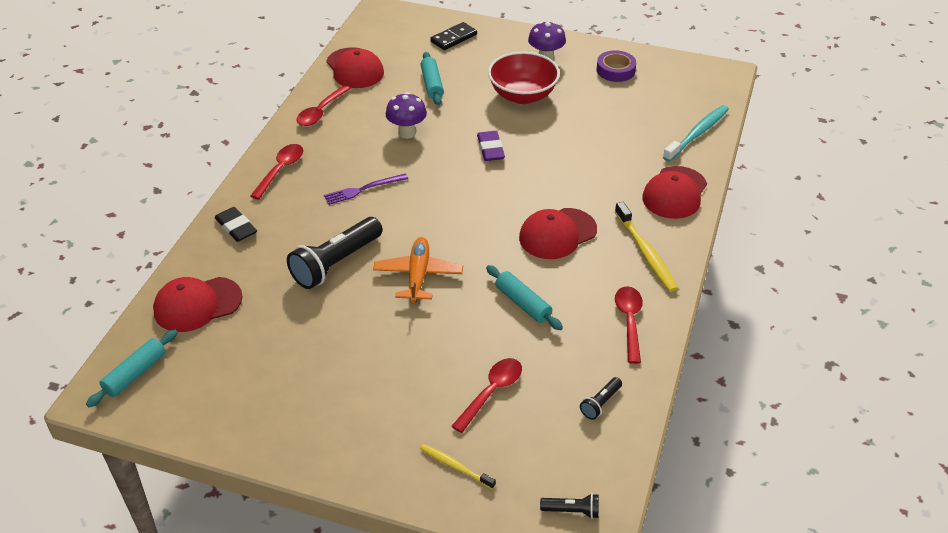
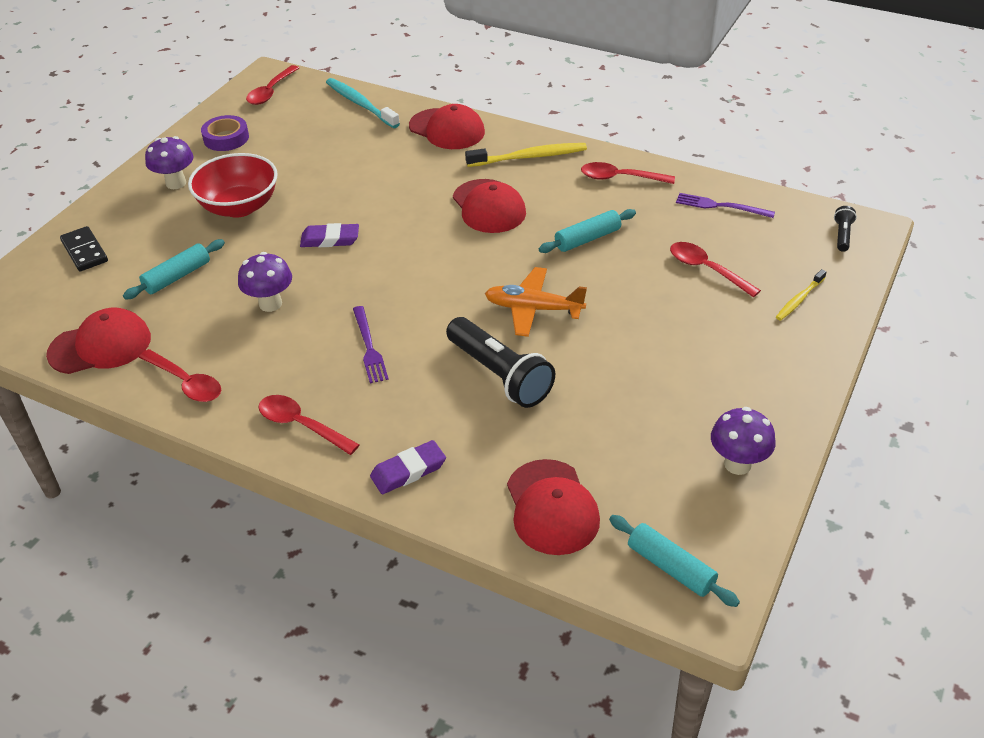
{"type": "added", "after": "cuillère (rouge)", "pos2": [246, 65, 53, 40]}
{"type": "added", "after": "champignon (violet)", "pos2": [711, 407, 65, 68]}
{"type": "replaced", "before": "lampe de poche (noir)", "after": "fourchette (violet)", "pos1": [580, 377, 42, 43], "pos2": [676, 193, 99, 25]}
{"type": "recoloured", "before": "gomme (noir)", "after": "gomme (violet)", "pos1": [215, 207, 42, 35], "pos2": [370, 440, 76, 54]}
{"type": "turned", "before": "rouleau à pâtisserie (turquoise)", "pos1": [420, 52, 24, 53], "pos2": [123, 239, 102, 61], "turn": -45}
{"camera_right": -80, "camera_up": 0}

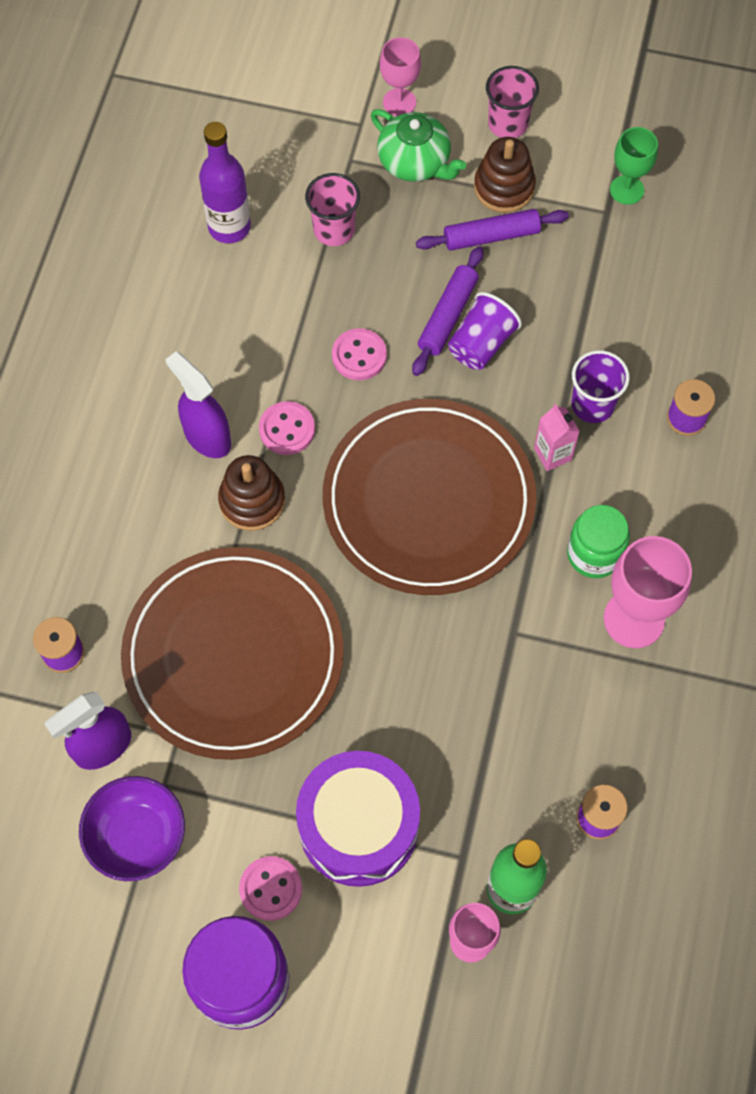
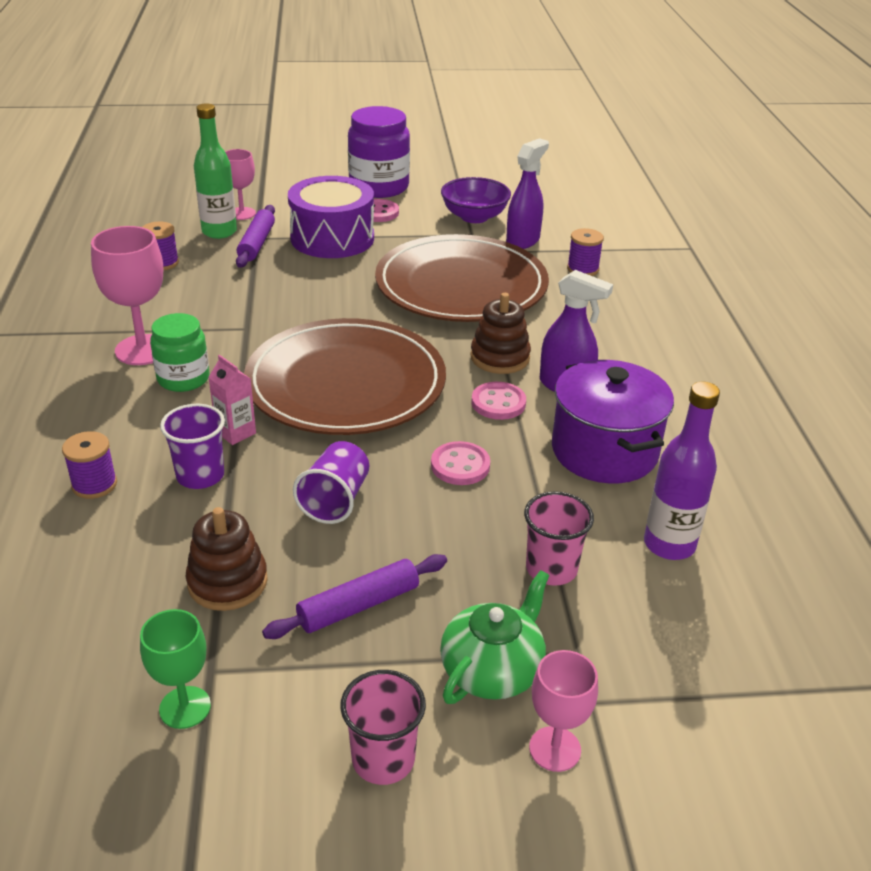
{"type": "added", "after": "marmite (violet)", "pos2": [552, 360, 122, 123]}
{"type": "moved", "before": "rouleau à pâtisserie (violet)", "pos1": [412, 246, 72, 130], "pos2": [236, 205, 39, 63]}
{"type": "moved", "before": "jouet à empiler (marron)", "pos1": [474, 137, 62, 76], "pos2": [186, 507, 82, 104]}
{"type": "turned", "before": "théière (vert)", "pos1": [371, 109, 95, 73], "pos2": [440, 570, 110, 134], "turn": 105}
{"camera_right": 160, "camera_up": -30}

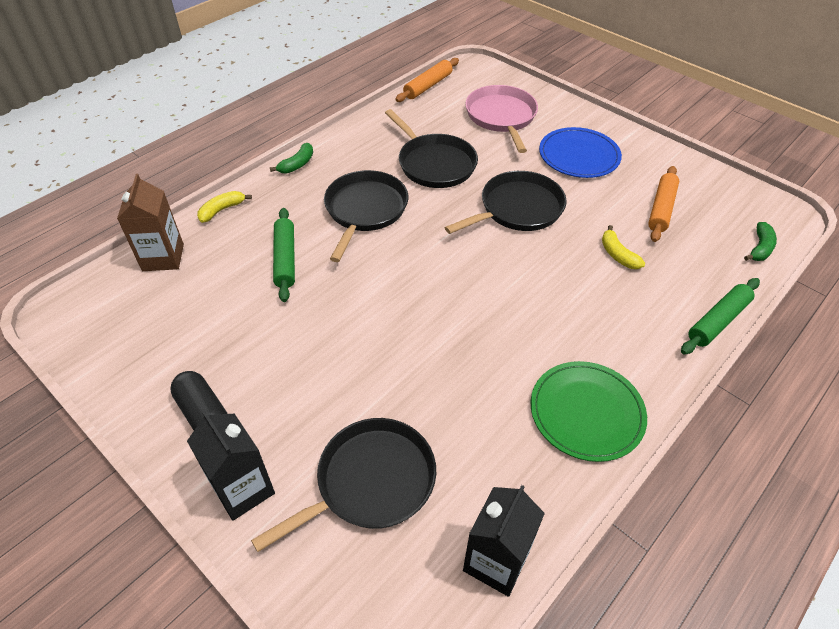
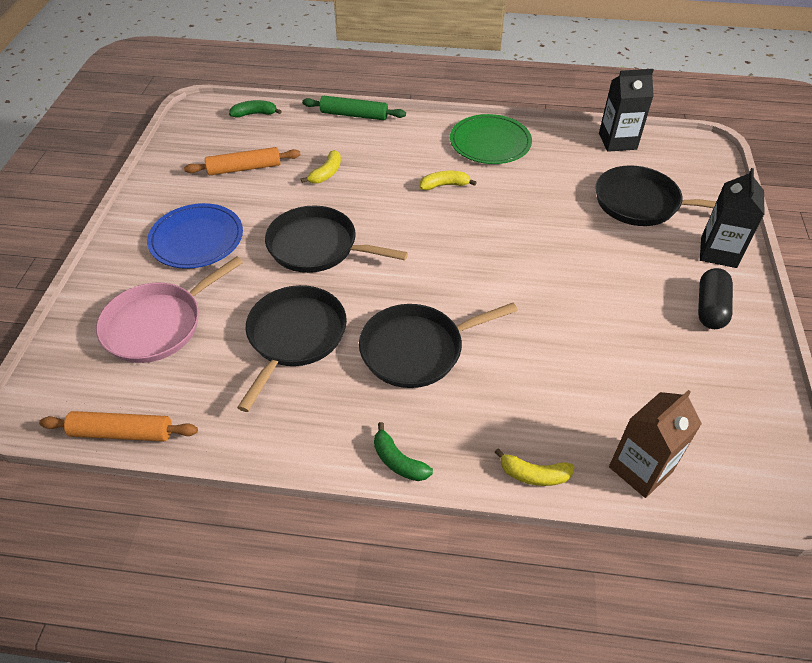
{"type": "removed", "before": "rouleau à pâtisserie (vert)", "pos1": [273, 208, 22, 94]}
{"type": "added", "after": "banane (jaune)", "pos2": [420, 171, 57, 19]}
{"type": "turned", "before": "banane (vert)", "pos1": [270, 143, 43, 31], "pos2": [374, 422, 59, 59], "turn": -135}
{"camera_right": -125, "camera_up": 0}

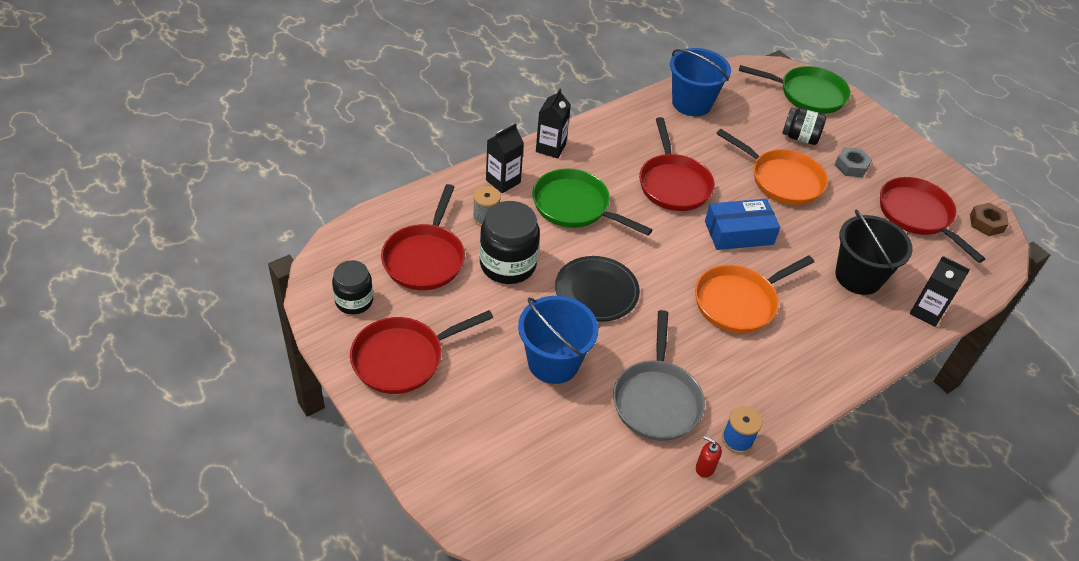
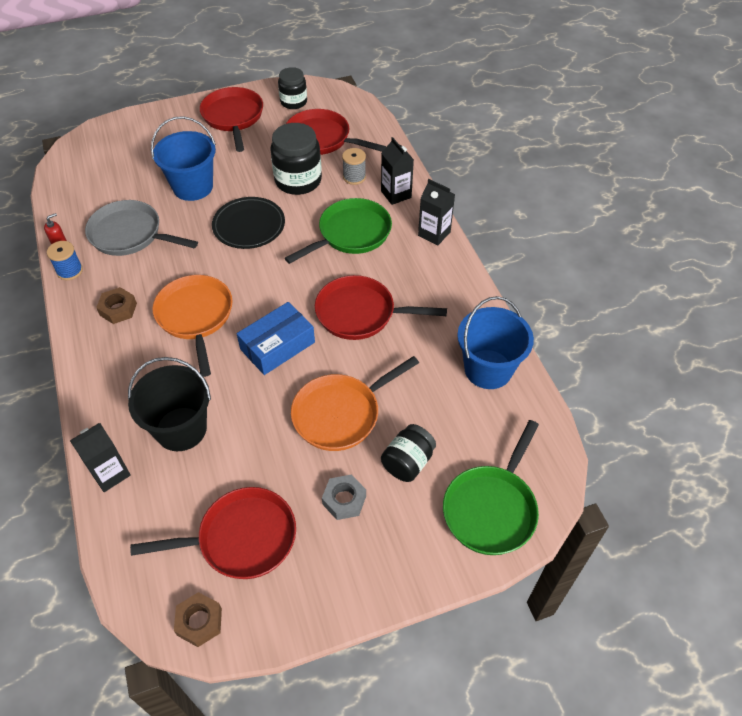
{"type": "added", "after": "écrou (marron)", "pos2": [96, 287, 41, 37]}
{"type": "turned", "before": "boîte (bleu)", "pos1": [705, 199, 75, 51], "pos2": [237, 302, 78, 73], "turn": 45}
{"camera_right": 110, "camera_up": 5}

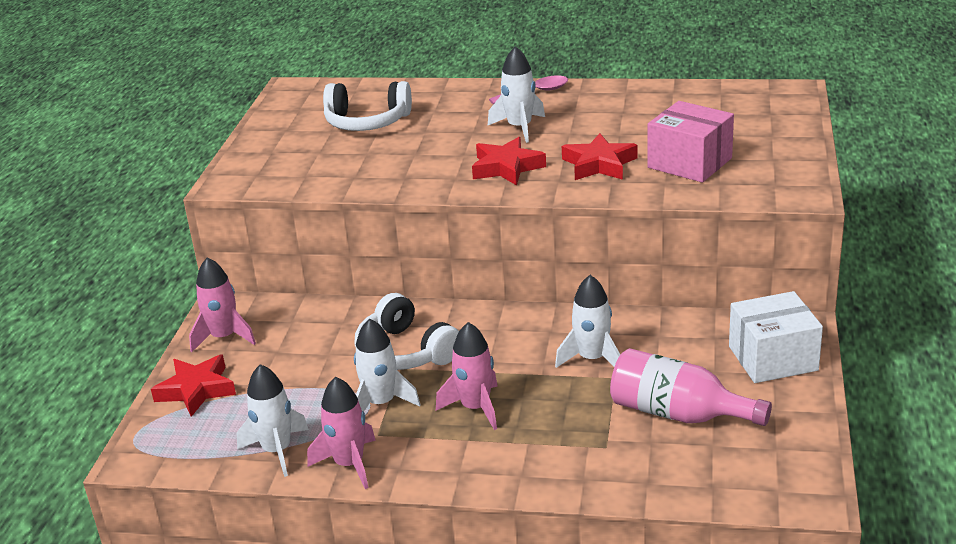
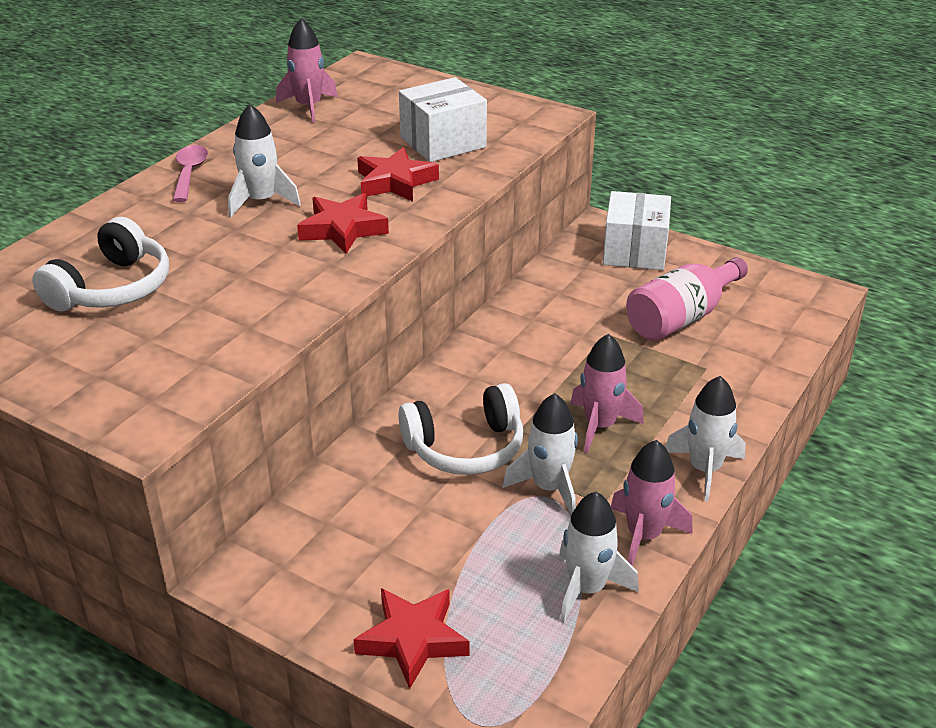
{"type": "moved", "before": "fusée (rose)", "pos1": [189, 257, 67, 95], "pos2": [276, 18, 62, 105]}
{"type": "moved", "before": "fusée (blanc)", "pos1": [555, 275, 66, 93], "pos2": [665, 376, 81, 126]}
{"type": "recoloured", "before": "boîte (rose)", "after": "boîte (blanc)", "pos1": [648, 101, 86, 82], "pos2": [399, 77, 88, 85]}
{"camera_right": -70, "camera_up": 5}

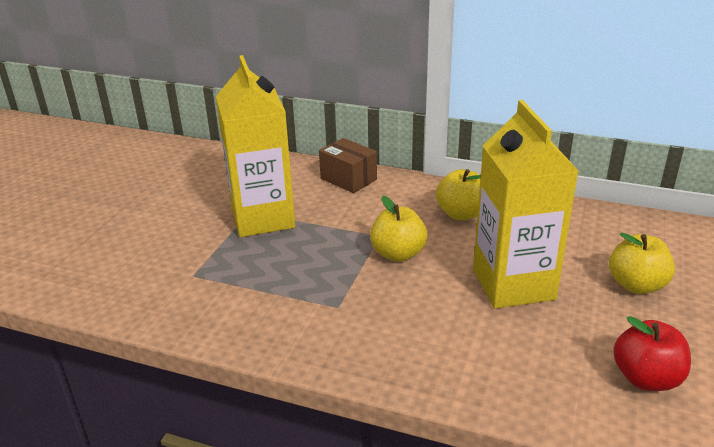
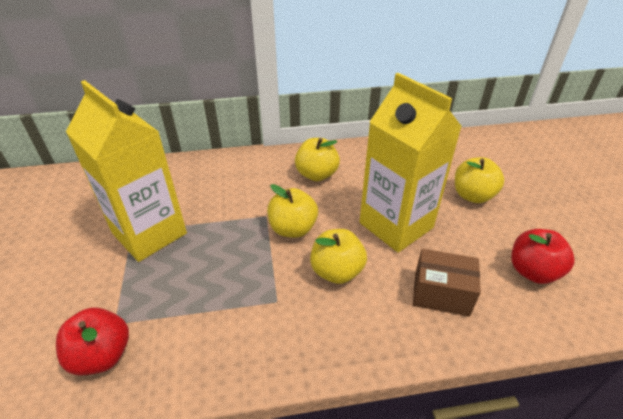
{"type": "added", "after": "pomme (rouge)", "pos2": [56, 308, 73, 67]}
{"type": "added", "after": "pomme (jaune)", "pos2": [310, 229, 57, 55]}
{"type": "moved", "before": "boîte (marron)", "pos1": [319, 138, 58, 55], "pos2": [413, 249, 68, 68]}
{"camera_right": -30, "camera_up": 10}

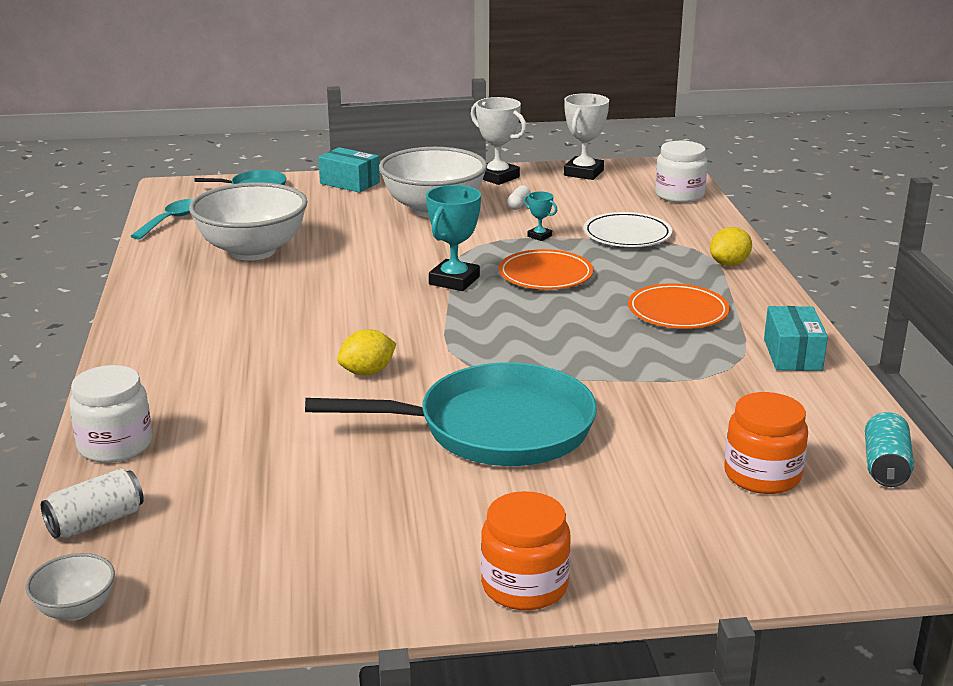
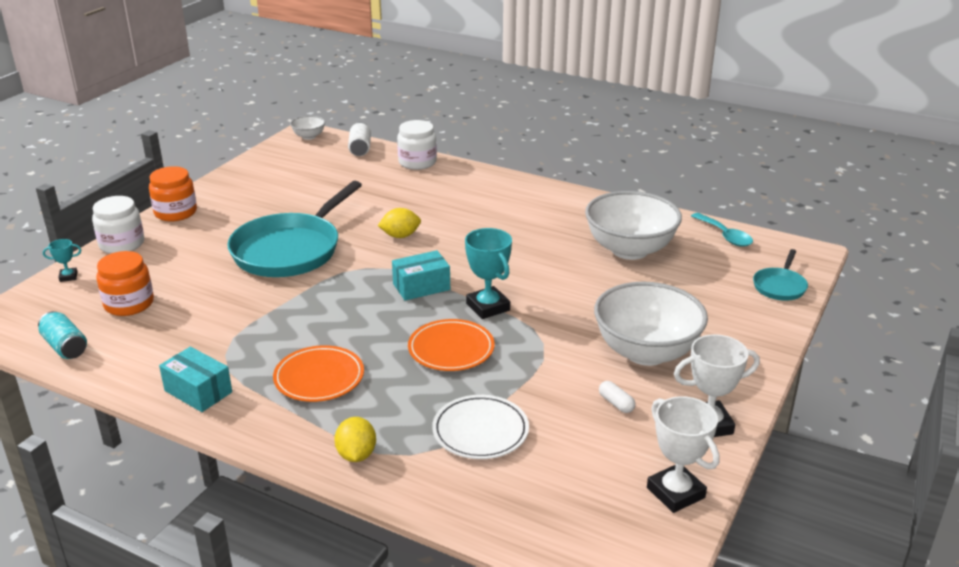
{"type": "moved", "before": "boîte (turquoise)", "pos1": [318, 147, 62, 46], "pos2": [392, 250, 58, 51]}
{"type": "moved", "before": "trophée (turquoise)", "pos1": [524, 191, 33, 50], "pos2": [43, 239, 38, 43]}
{"type": "moved", "before": "bocal (blanc)", "pos1": [655, 141, 53, 62], "pos2": [92, 196, 52, 58]}
{"type": "turned", "before": "citron (jaune)", "pos1": [337, 329, 59, 46], "pos2": [378, 208, 43, 30], "turn": 75}
{"camera_right": 125, "camera_up": 5}

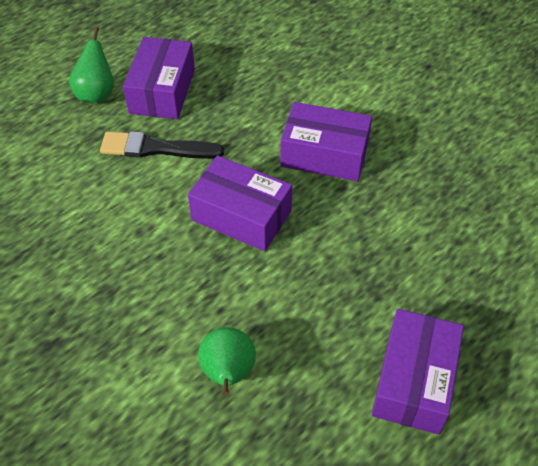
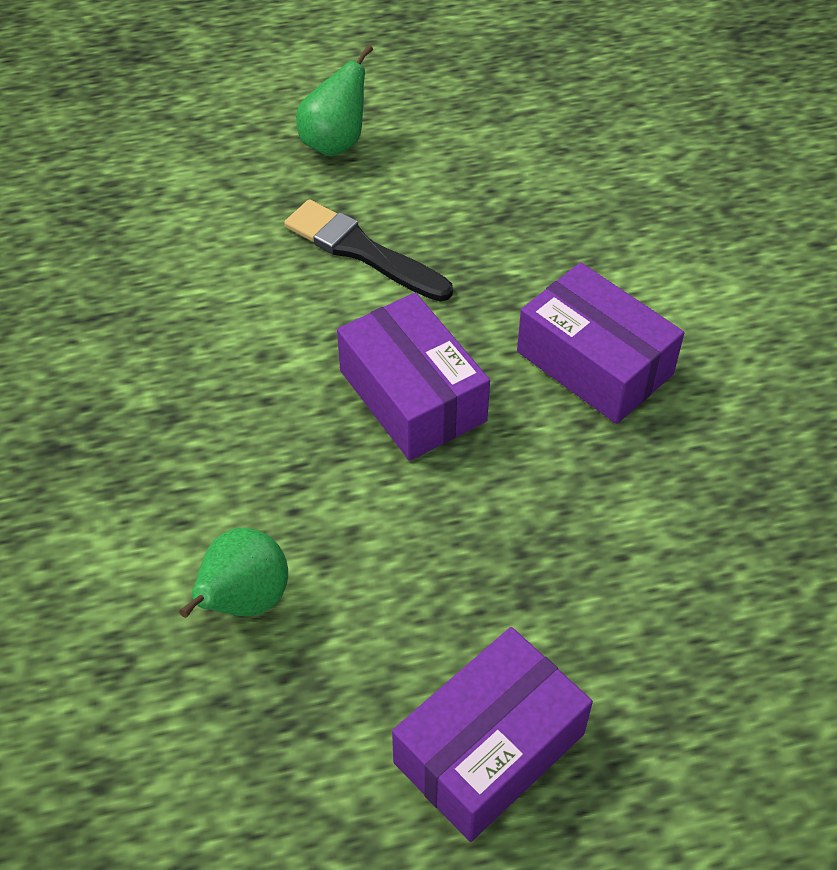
{"type": "removed", "before": "boîte (violet)", "pos1": [123, 37, 72, 82]}
{"camera_right": 30, "camera_up": 0}

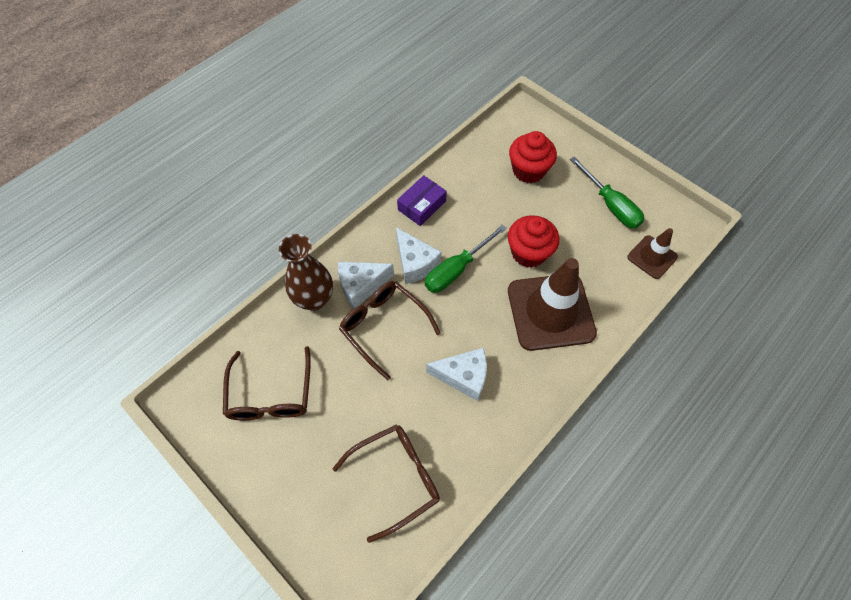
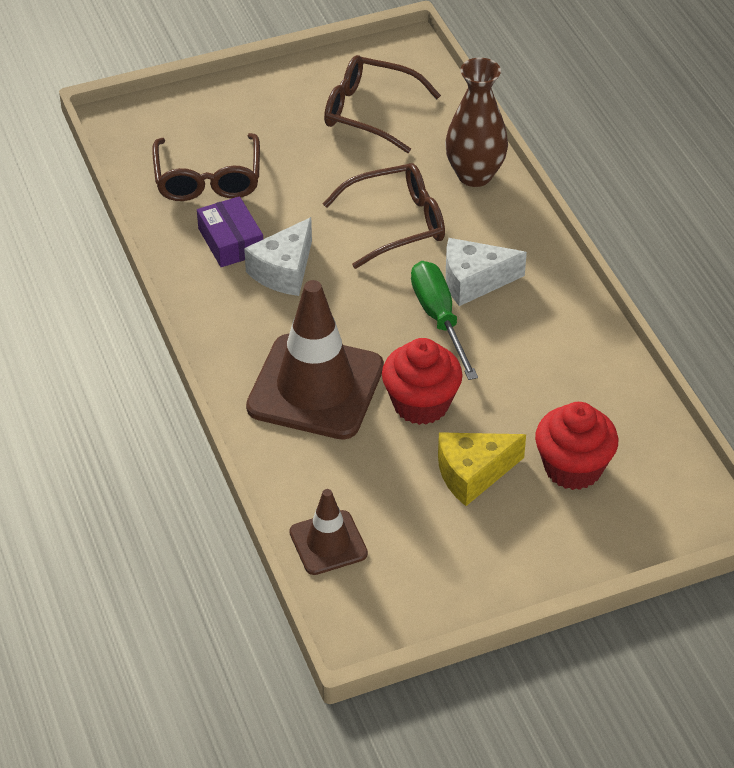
{"type": "removed", "before": "fromage (blanc)", "pos1": [338, 262, 56, 46]}
{"type": "removed", "before": "tournevis (vert)", "pos1": [570, 157, 74, 71]}
{"type": "added", "after": "fromage (jaune)", "pos2": [438, 432, 88, 74]}
{"type": "moved", "before": "boîte (violet)", "pos1": [397, 175, 50, 51], "pos2": [197, 196, 66, 71]}
{"camera_right": 115, "camera_up": -15}

